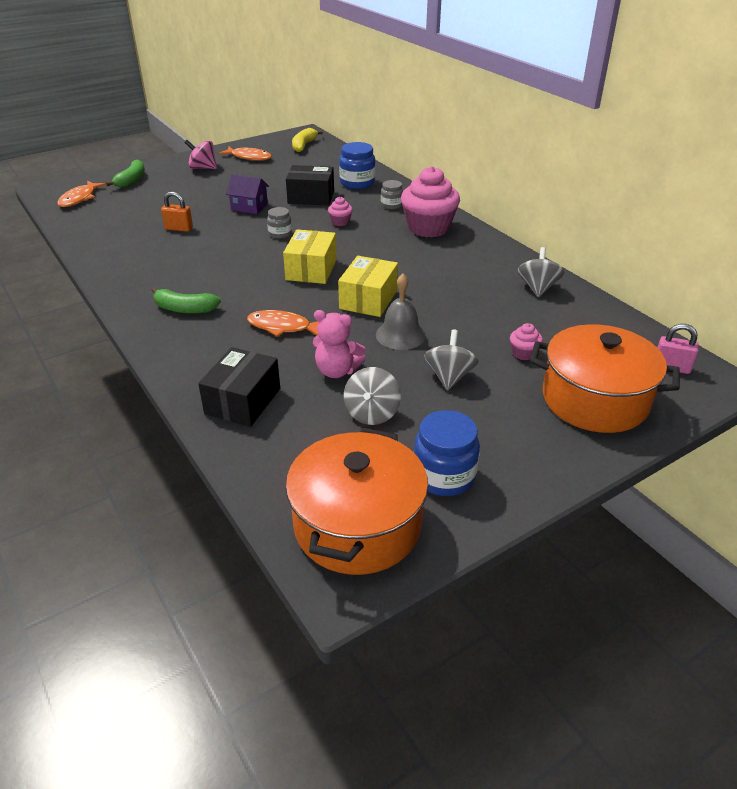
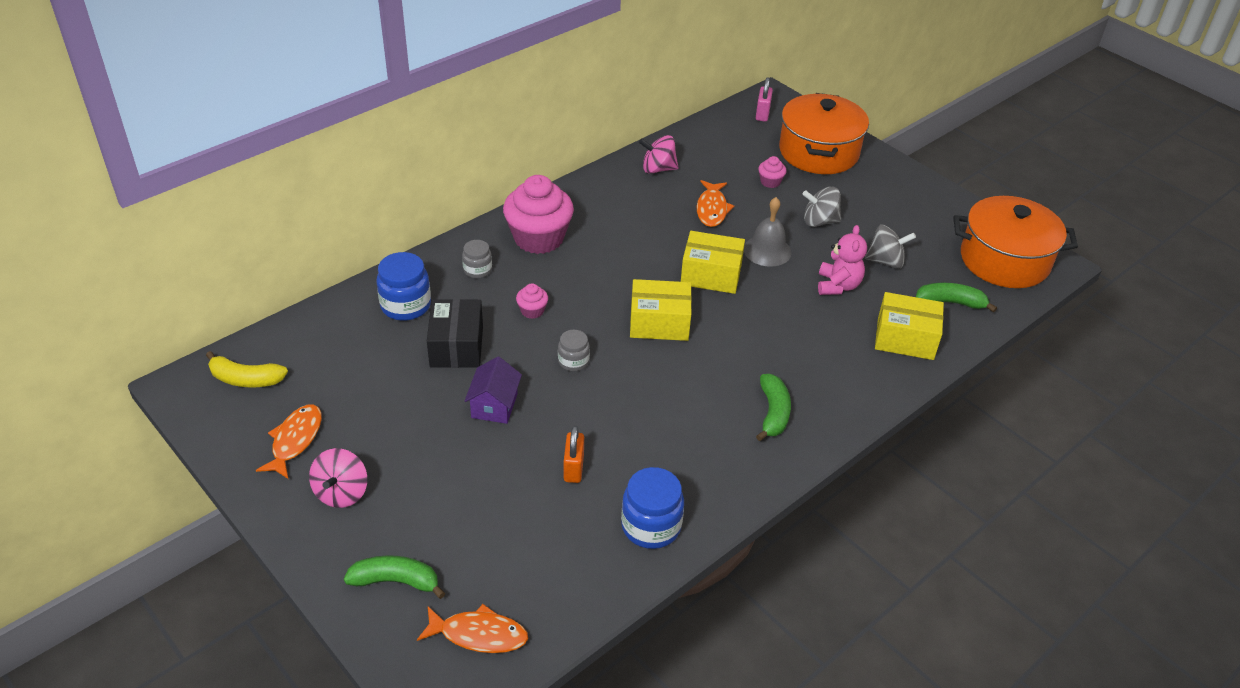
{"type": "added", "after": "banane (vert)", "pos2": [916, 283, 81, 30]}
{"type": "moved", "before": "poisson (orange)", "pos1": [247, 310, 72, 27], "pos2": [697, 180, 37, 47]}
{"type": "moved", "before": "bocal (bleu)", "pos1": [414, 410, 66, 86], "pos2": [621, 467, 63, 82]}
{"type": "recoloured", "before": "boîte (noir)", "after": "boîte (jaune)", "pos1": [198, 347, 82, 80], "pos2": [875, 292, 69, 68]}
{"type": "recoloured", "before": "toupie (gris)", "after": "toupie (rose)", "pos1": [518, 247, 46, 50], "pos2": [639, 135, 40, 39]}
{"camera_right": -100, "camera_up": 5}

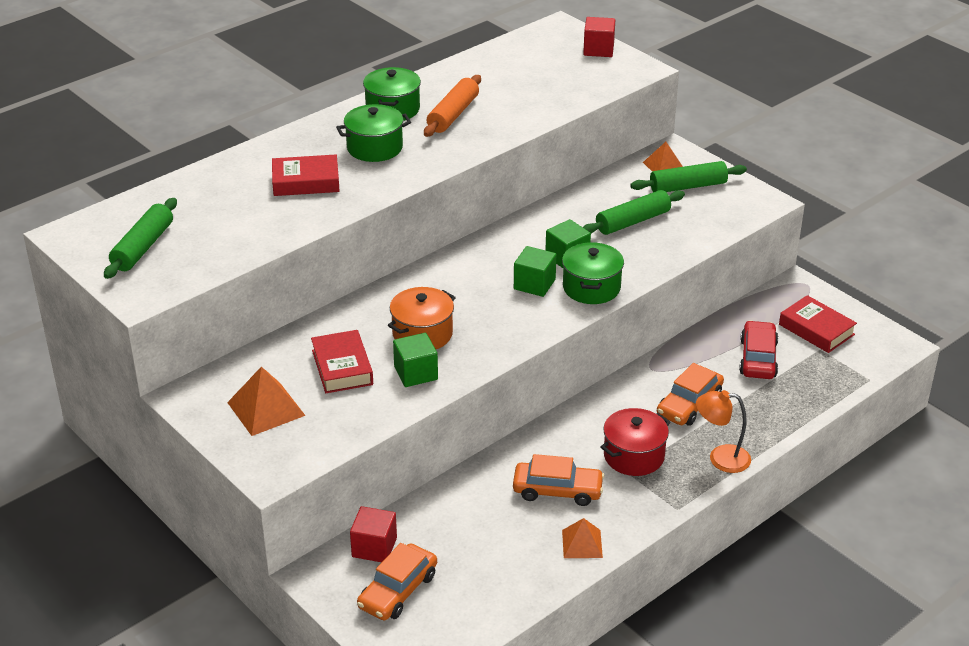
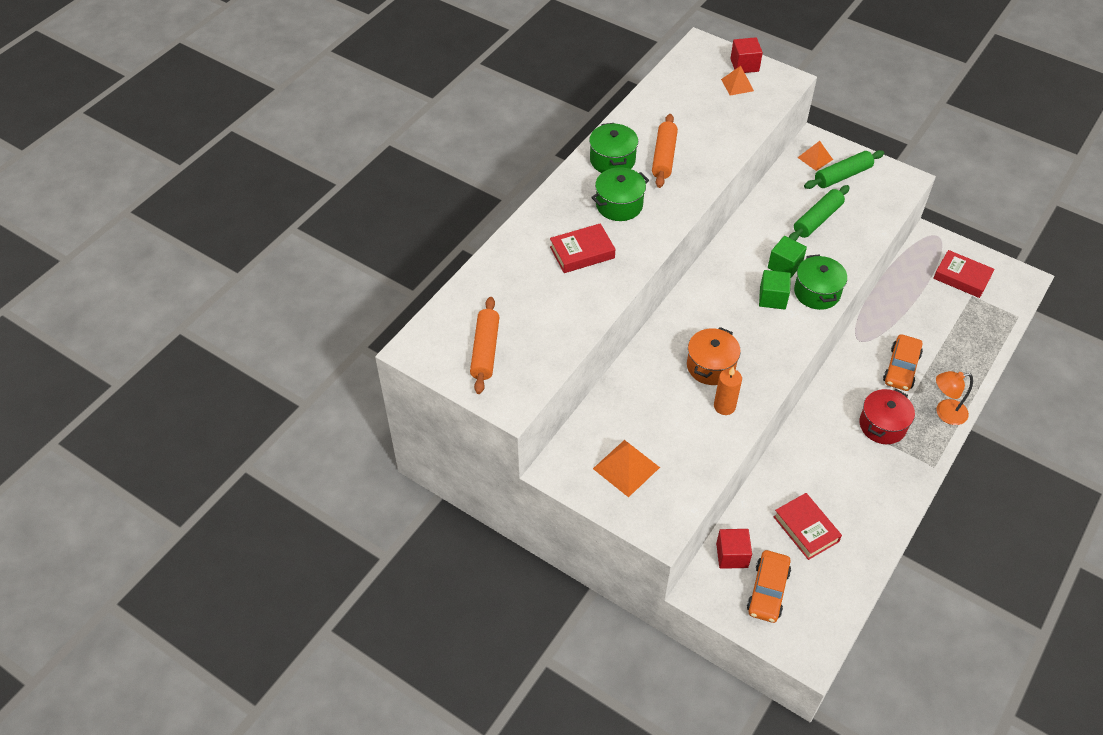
{"type": "removed", "before": "voiture (orange)", "pos1": [513, 454, 91, 52]}
{"type": "removed", "before": "voiture (rouge)", "pos1": [739, 320, 39, 59]}
{"type": "moved", "before": "livre (rouge)", "pos1": [311, 330, 62, 63], "pos2": [773, 493, 69, 67]}
{"type": "moved", "before": "pyramide (orange)", "pos1": [562, 518, 41, 40], "pos2": [721, 66, 33, 30]}
{"type": "replaced", "before": "cube (vert)", "after": "bougie (orange)", "pos1": [393, 333, 45, 54], "pos2": [714, 367, 28, 48]}
{"type": "recoloured", "before": "rouleau à pâtisserie (vert)", "after": "rouleau à pâtisserie (orange)", "pos1": [104, 198, 73, 81], "pos2": [470, 297, 30, 97]}
{"camera_right": -15, "camera_up": 15}

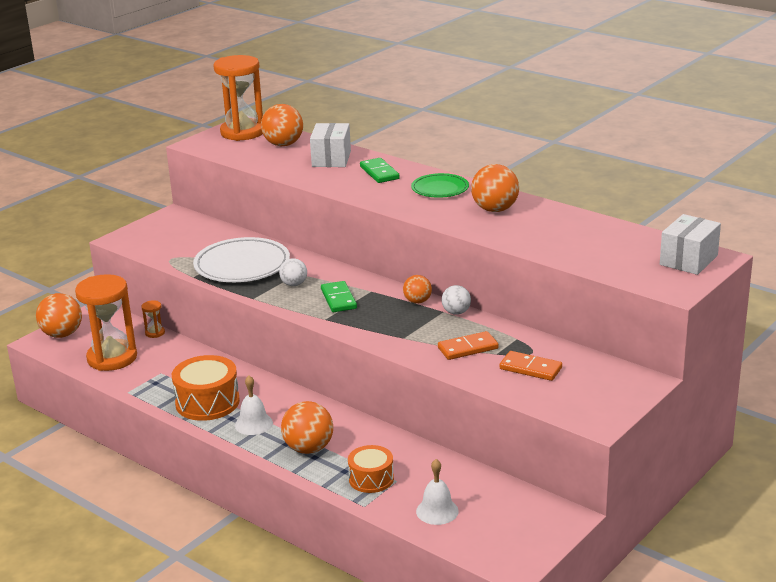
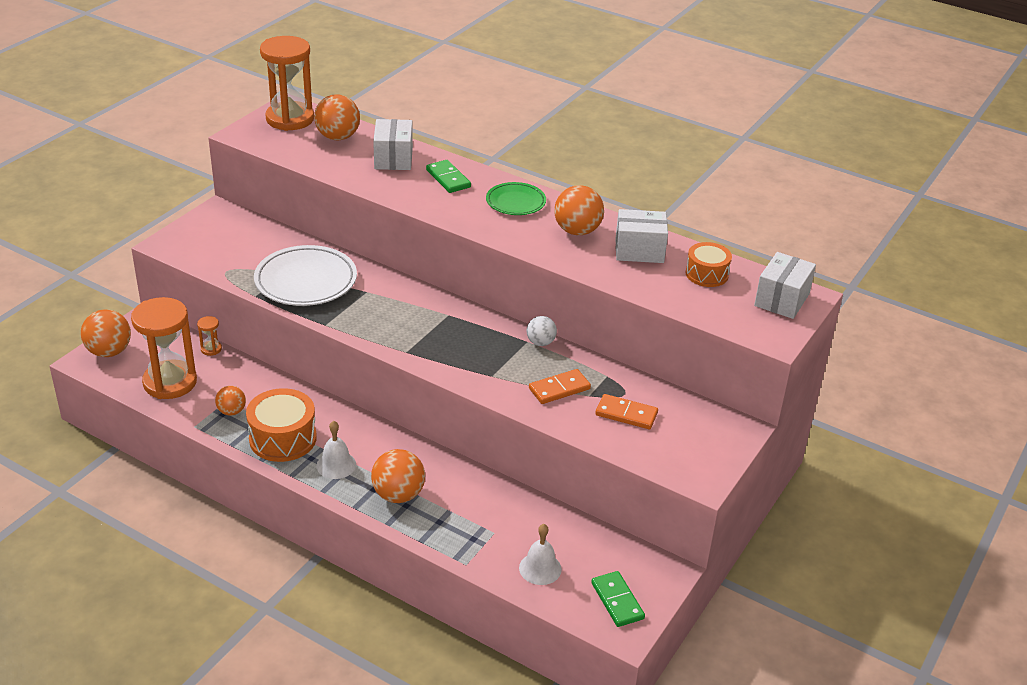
{"type": "removed", "before": "balle (blanc)", "pos1": [279, 258, 28, 28]}
{"type": "added", "after": "boîte (blanc)", "pos2": [616, 209, 52, 54]}
{"type": "moved", "before": "domino (vert)", "pos1": [321, 281, 36, 31], "pos2": [591, 571, 54, 56]}
{"type": "moved", "before": "tambour (orange)", "pos1": [348, 445, 46, 48], "pos2": [686, 242, 46, 45]}
{"type": "moved", "before": "balle (orange)", "pos1": [403, 275, 29, 29], "pos2": [215, 386, 31, 30]}
{"camera_right": -10, "camera_up": 10}

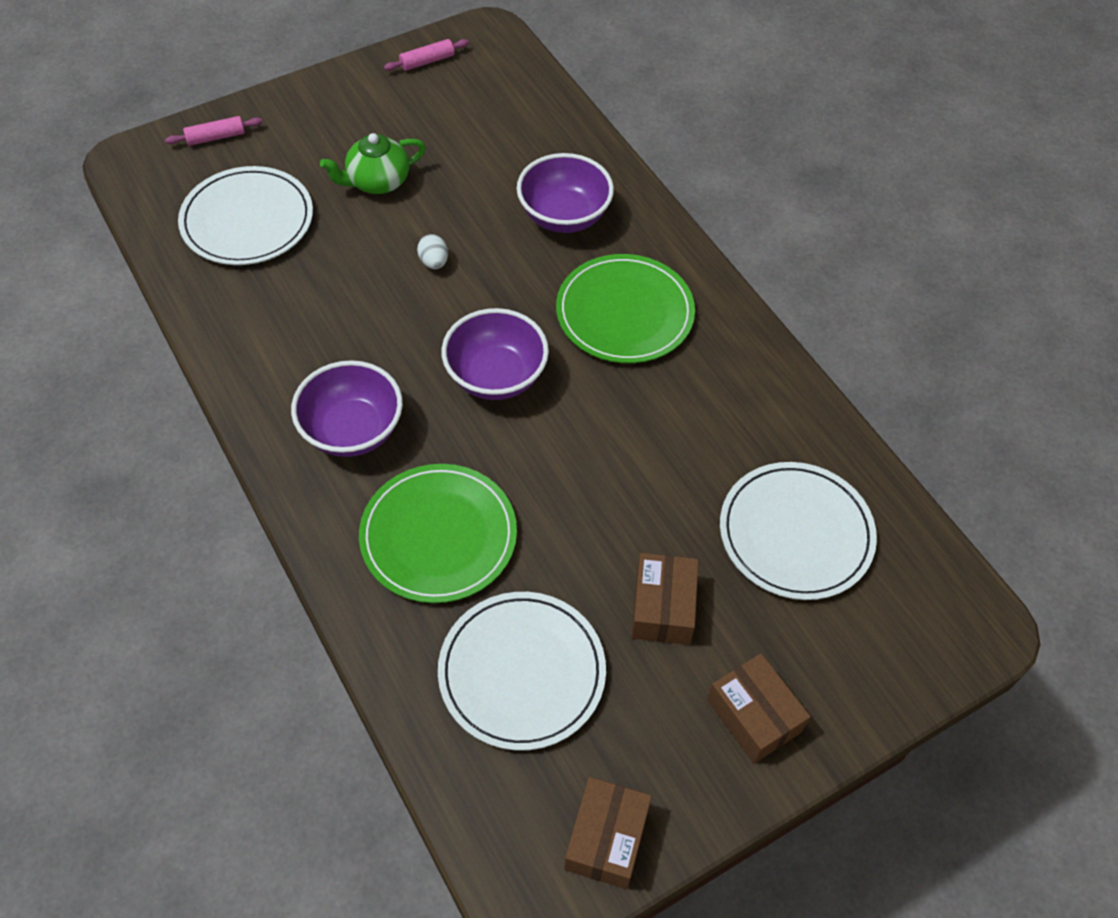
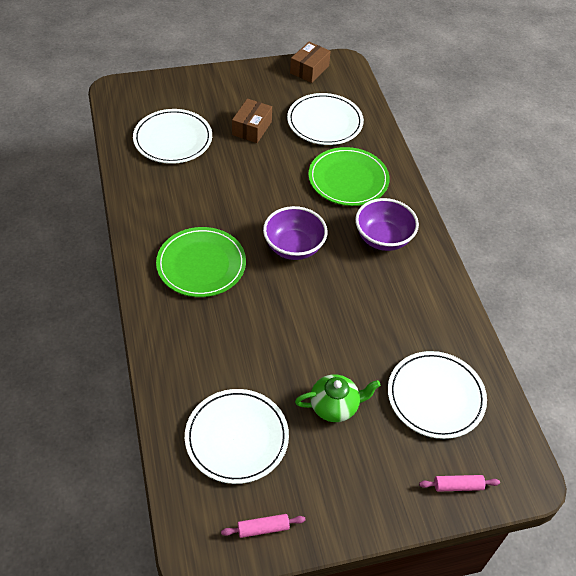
{"type": "removed", "before": "œuf (blanc)", "pos1": [417, 234, 31, 35]}
{"type": "removed", "before": "bol (violet)", "pos1": [517, 153, 97, 80]}
{"type": "removed", "before": "boîte (marron)", "pos1": [707, 653, 103, 111]}
{"type": "added", "after": "assiette (blanc)", "pos2": [185, 389, 104, 95]}
{"camera_right": -165, "camera_up": -5}

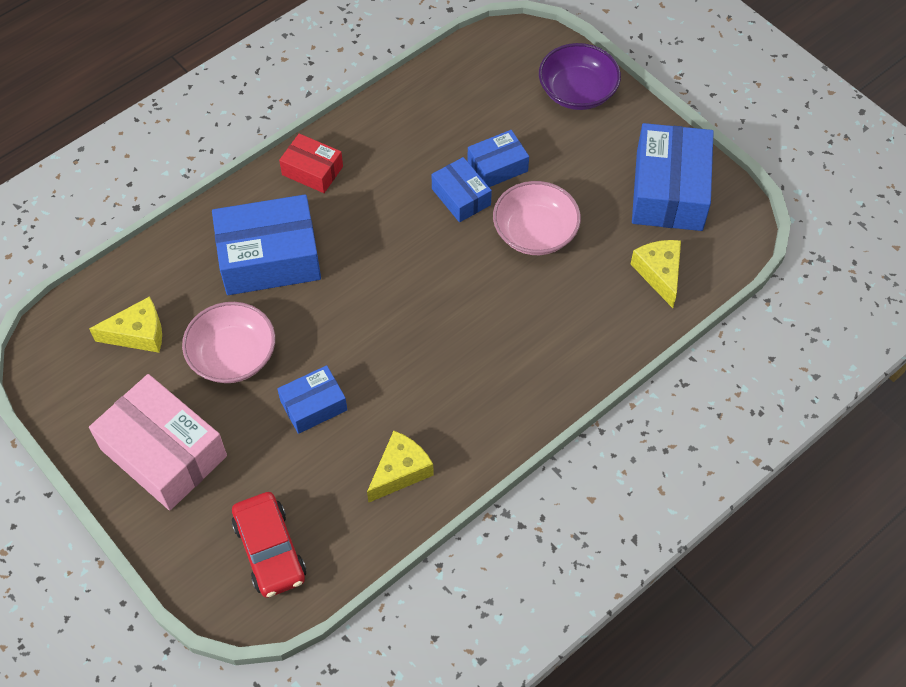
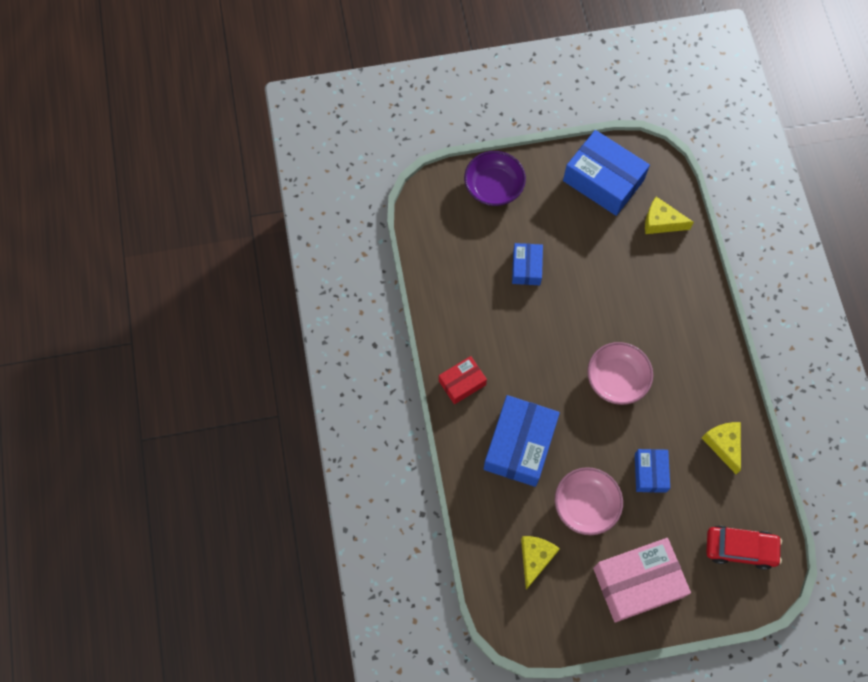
{"type": "removed", "before": "boîte (bleu)", "pos1": [432, 157, 60, 65]}
{"type": "moved", "before": "bol (rose)", "pos1": [493, 181, 88, 74], "pos2": [587, 342, 66, 63]}
{"camera_right": -60, "camera_up": 10}

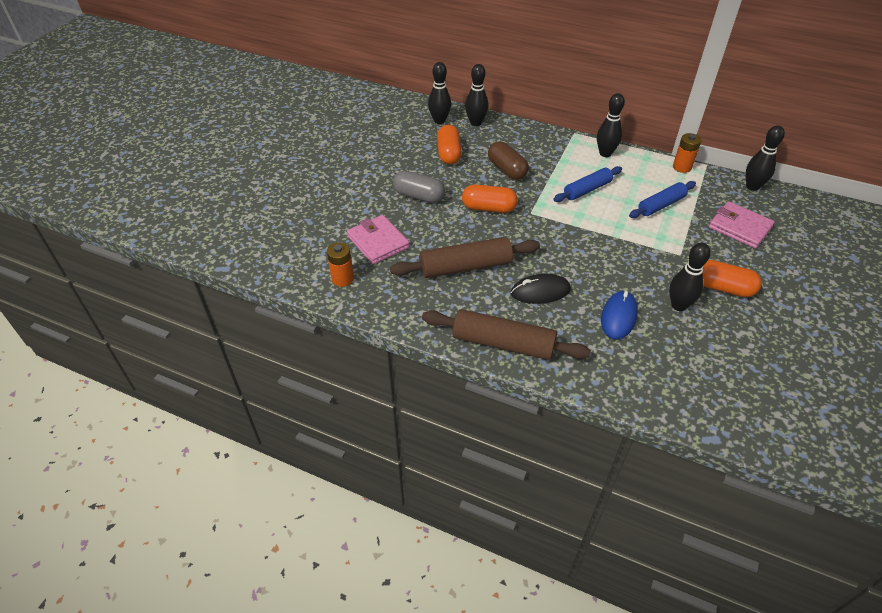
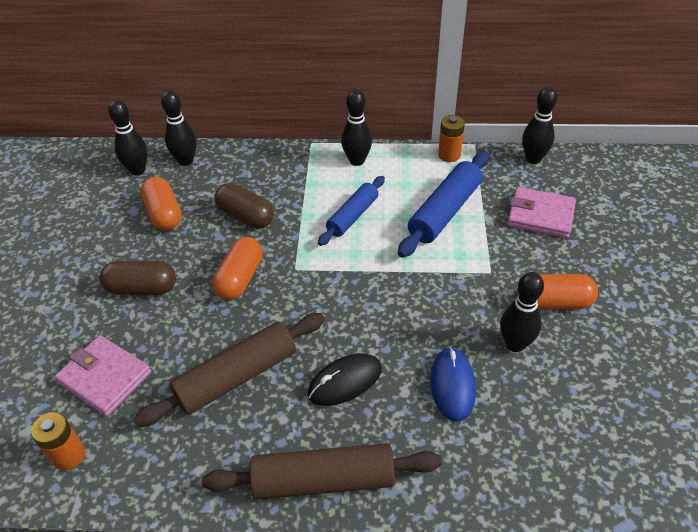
{"type": "recoloured", "before": "gélule (gris)", "after": "gélule (marron)", "pos1": [393, 171, 52, 32], "pos2": [100, 261, 76, 34]}
{"type": "turned", "before": "gélule (orange)", "pos1": [462, 184, 56, 29], "pos2": [212, 237, 51, 63], "turn": -60}
{"type": "resized", "before": "rouleau à pâtisserie (bleu)", "pos1": [629, 181, 67, 37], "pos2": [398, 151, 91, 107], "scale": 1.52}
{"camera_right": -20, "camera_up": 0}

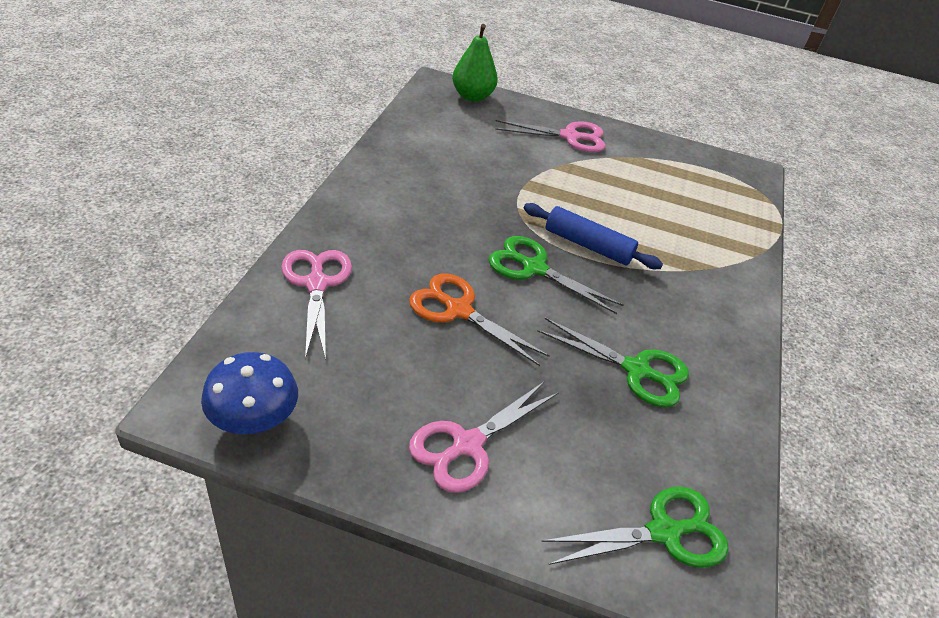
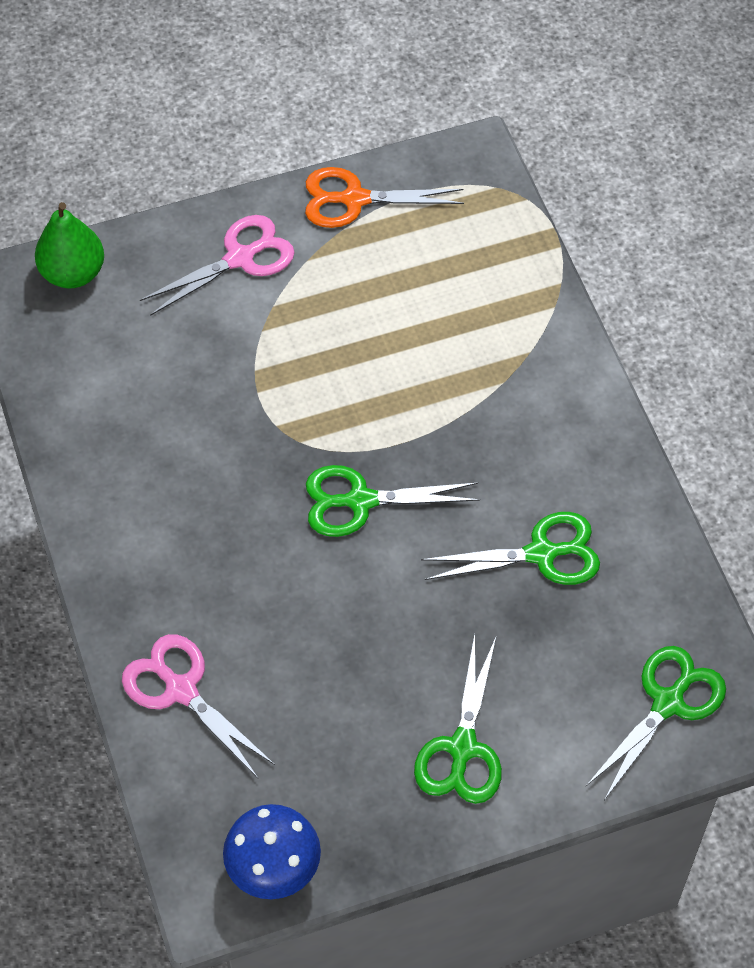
{"type": "removed", "before": "rouleau à pâtisserie (bleu)", "pos1": [523, 203, 140, 66]}
{"type": "moved", "before": "ciseaux (orange)", "pos1": [409, 274, 141, 92], "pos2": [305, 167, 159, 61]}
{"type": "recoloured", "before": "ciseaux (rose)", "after": "ciseaux (vert)", "pos1": [409, 381, 150, 112], "pos2": [414, 634, 88, 170]}
{"camera_right": -30, "camera_up": 15}

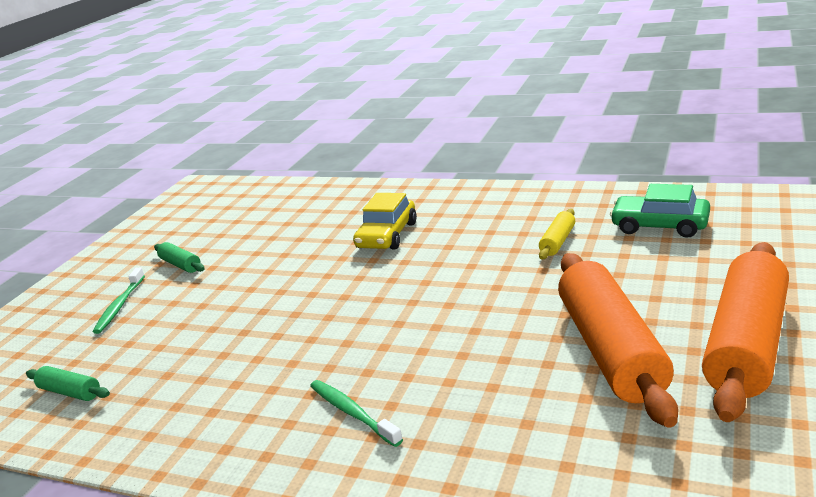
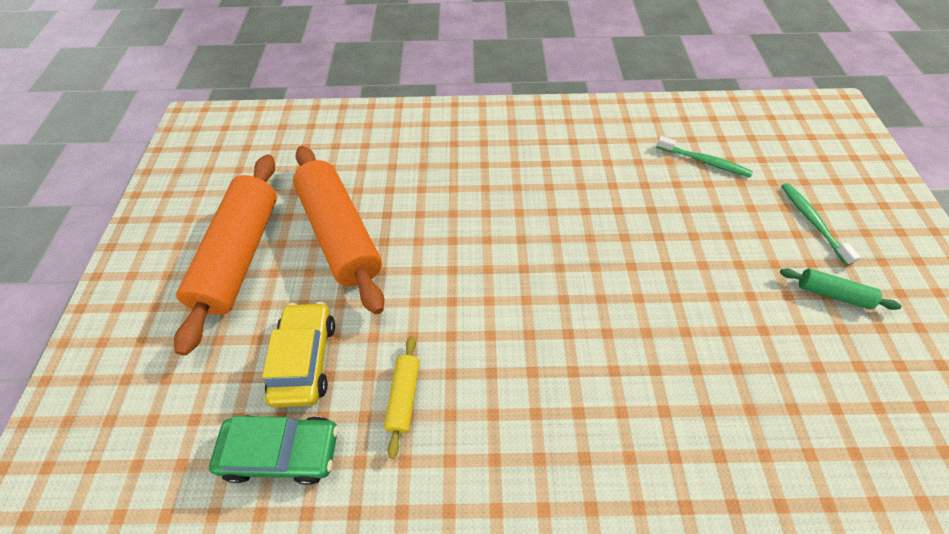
{"type": "removed", "before": "rouleau à pâtisserie (vert)", "pos1": [26, 366, 84, 35]}
{"type": "moved", "before": "brosse à dents (vert)", "pos1": [310, 380, 93, 67], "pos2": [656, 136, 97, 41]}
{"type": "moved", "before": "voiture (jaune)", "pos1": [353, 193, 64, 56], "pos2": [262, 302, 73, 106]}
{"camera_right": 155, "camera_up": 30}

